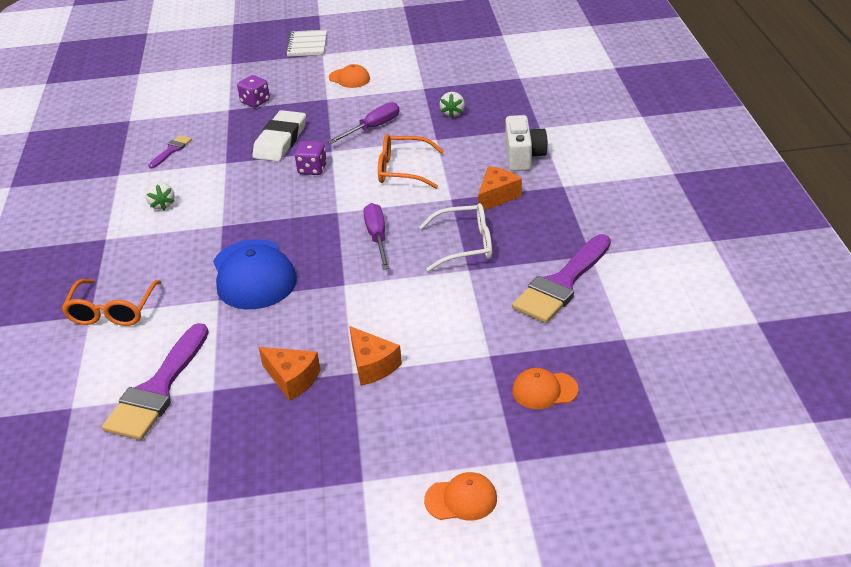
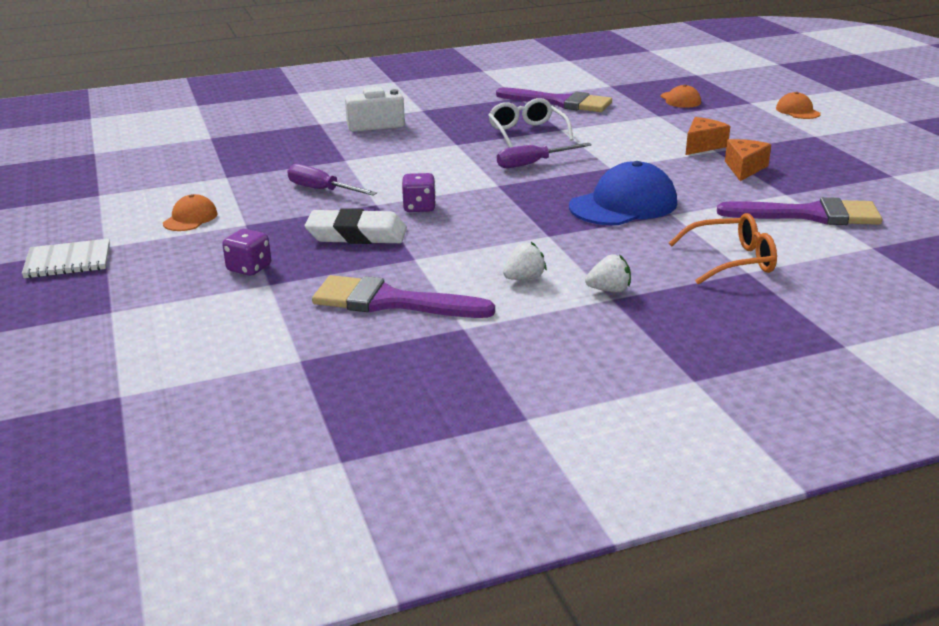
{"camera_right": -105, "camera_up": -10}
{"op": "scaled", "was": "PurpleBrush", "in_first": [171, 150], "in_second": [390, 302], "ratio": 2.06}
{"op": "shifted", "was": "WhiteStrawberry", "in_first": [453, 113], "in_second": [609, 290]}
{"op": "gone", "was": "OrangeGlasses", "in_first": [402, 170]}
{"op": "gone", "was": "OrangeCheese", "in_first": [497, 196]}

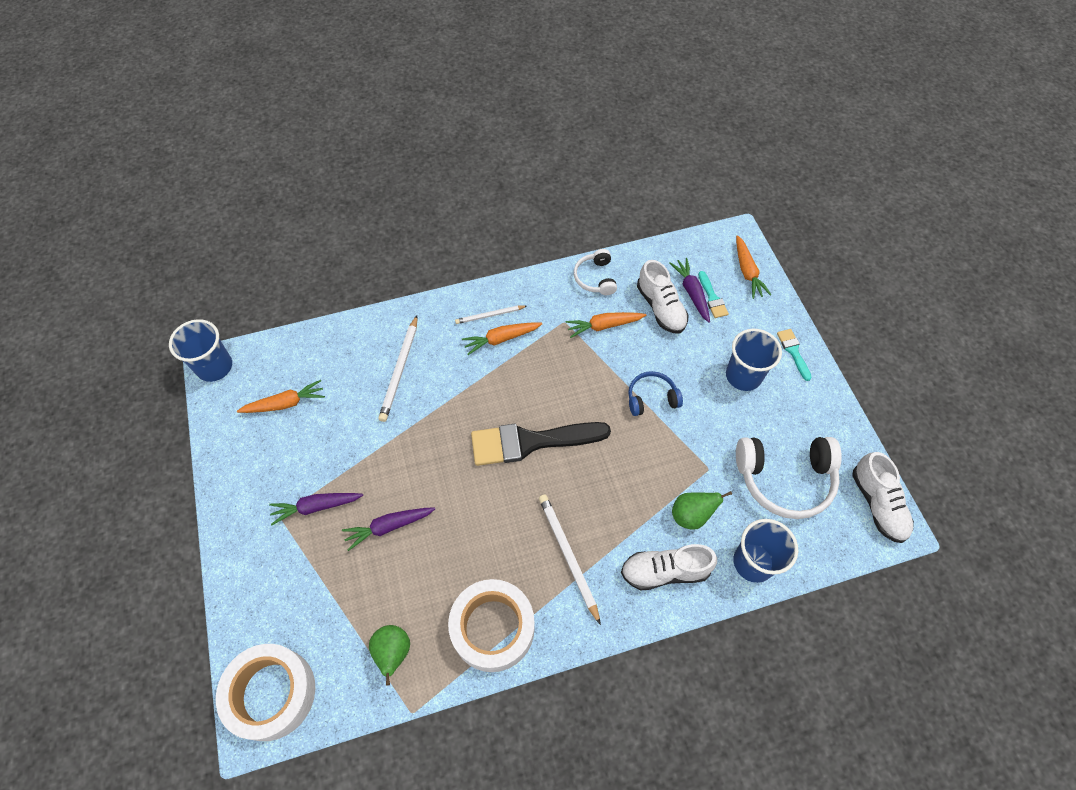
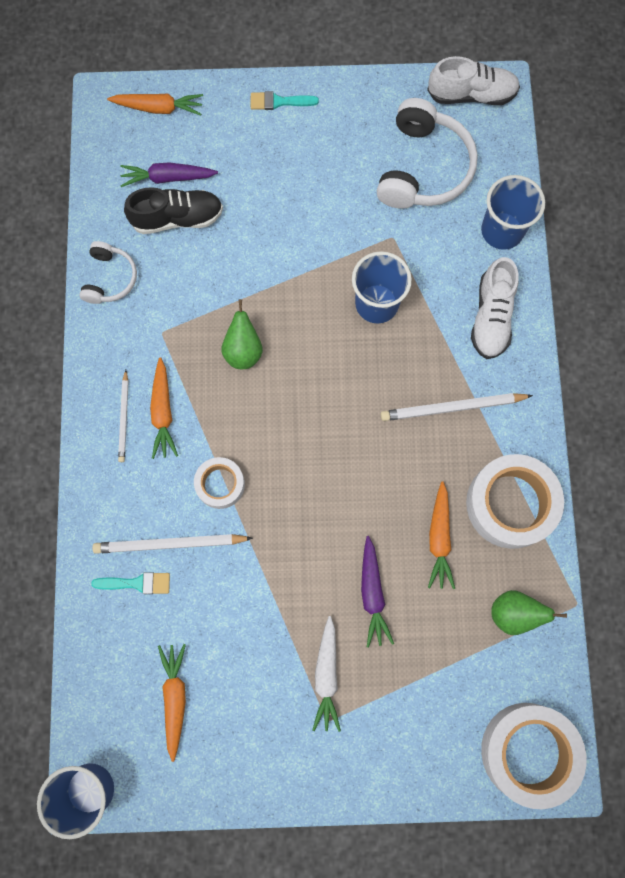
{"camera_right": -75, "camera_up": 15}
{"op": "rotated", "was": "WhiteHeadphones", "in_first": [595, 278], "in_second": [110, 278], "clockwise": -90}
{"op": "shifted", "was": "TurquoiseBrush", "in_first": [712, 298], "in_second": [137, 583]}
{"op": "rotated", "was": "WhitePencil", "in_first": [400, 370], "in_second": [170, 544], "clockwise": 150}
{"op": "repainted", "was": "WhiteShoe", "now": "BlackShoe", "in_first": [661, 308], "in_second": [177, 218]}
{"op": "new", "now": "WhiteTape", "in_second": [220, 484]}
{"op": "shifted", "was": "GreenPear", "in_first": [691, 515], "in_second": [243, 351]}
{"op": "repainted", "was": "PurpleCarrot", "now": "WhiteCarrot", "in_first": [316, 507], "in_second": [326, 675]}
{"op": "shifted", "was": "BlueCup", "in_first": [743, 376], "in_second": [376, 303]}
{"op": "shifted", "was": "OrangeCarrot", "in_first": [604, 326], "in_second": [439, 538]}
{"op": "gone", "was": "BlackBrush", "in_first": [530, 442]}
{"op": "gone", "was": "BlueHeadphones", "in_first": [651, 398]}

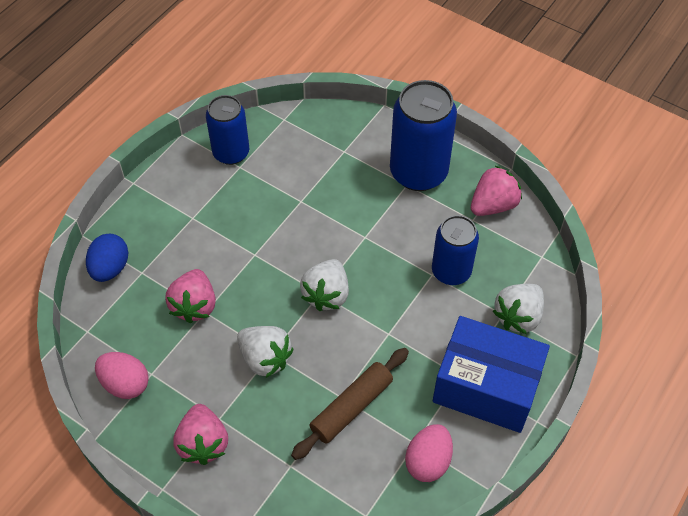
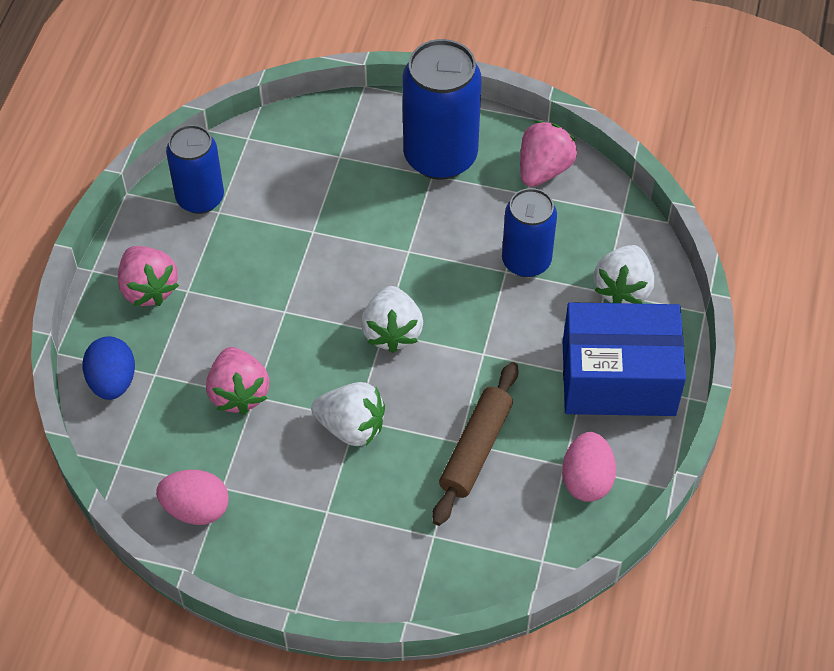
{"camera_right": -20, "camera_up": 0}
{"op": "shifted", "was": "PinkStrawberry", "in_first": [203, 443], "in_second": [148, 288]}

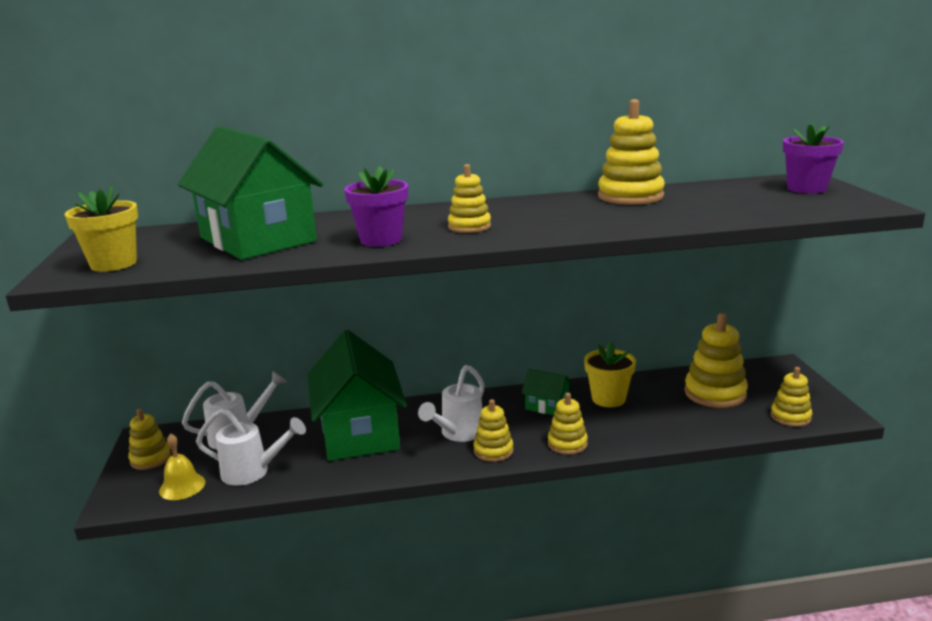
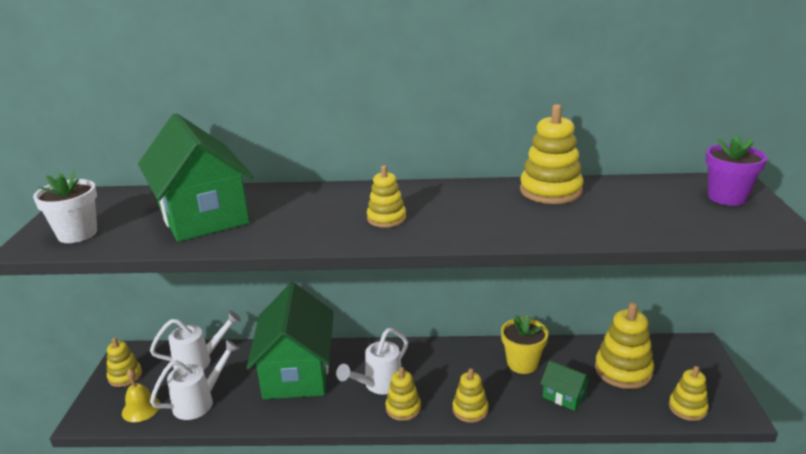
{"camera_right": 10, "camera_up": 5}
{"op": "repainted", "was": "YellowFlowerPot", "now": "WhiteFlowerPot", "in_first": [113, 264], "in_second": [77, 234]}
{"op": "rotated", "was": "WhiteWateringCan", "in_first": [252, 472], "in_second": [199, 402], "clockwise": -60}
{"op": "shifted", "was": "GreenHouse", "in_first": [547, 406], "in_second": [564, 396]}
{"op": "gone", "was": "PurpleFlowerPot", "in_first": [381, 240]}

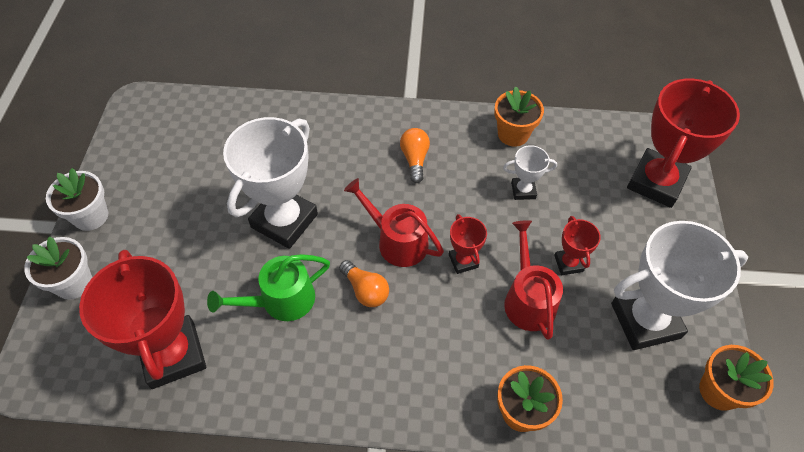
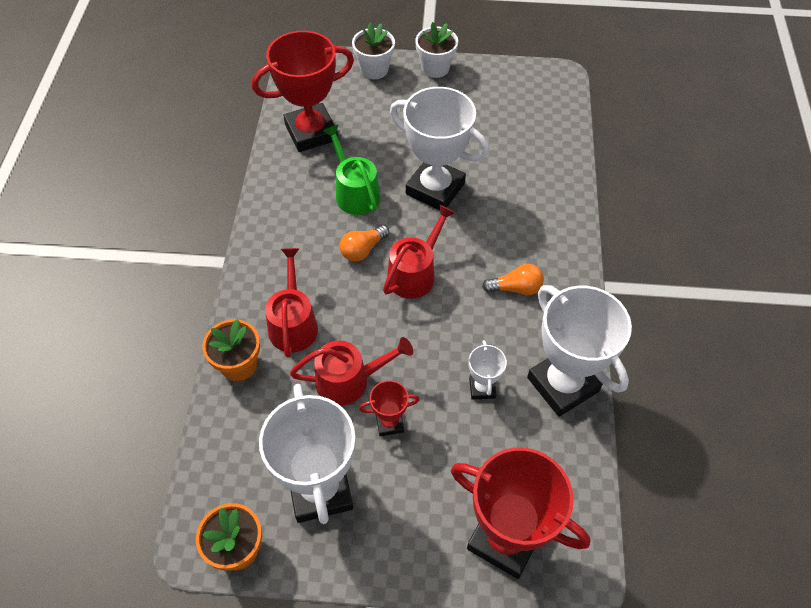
{"camera_right": 90, "camera_up": 0}
{"op": "new", "now": "RedWateringCan", "in_second": [293, 324]}
{"op": "swapped", "was": "OrangeFlowerPot", "now": "WhiteTrophy", "in_first": [513, 134], "in_second": [562, 384]}
{"op": "gone", "was": "RedTrophy", "in_first": [463, 261]}

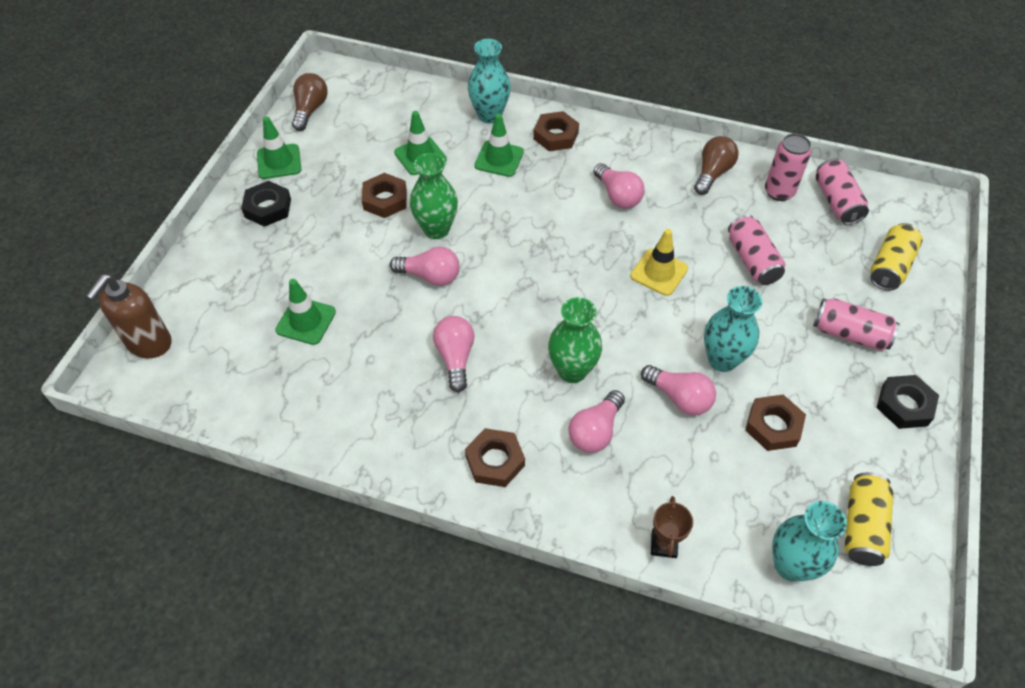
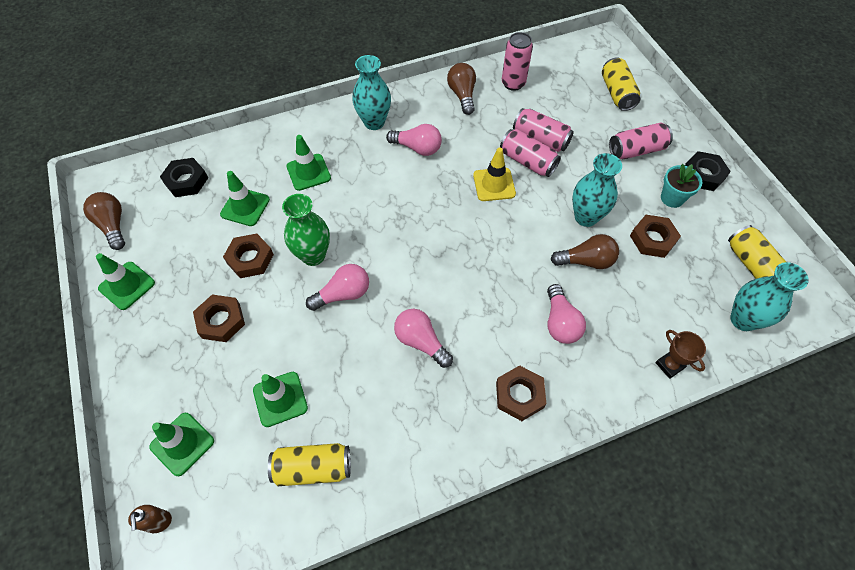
{"camera_right": -40, "camera_up": 5}
{"op": "scaled", "was": "BrownSoapDispenser", "in_first": [149, 343], "in_second": [159, 522], "ratio": 0.51}
{"op": "new", "now": "GreenTrafficCone", "in_second": [182, 444]}
{"op": "shifted", "was": "BlackNut", "in_first": [268, 208], "in_second": [186, 181]}
{"op": "shifted", "was": "BrownNut", "in_first": [555, 135], "in_second": [221, 321]}
{"op": "new", "now": "YellowCan", "in_second": [313, 468]}
{"op": "shifted", "was": "TurquoiseVase", "in_first": [489, 115], "in_second": [374, 122]}
{"op": "shifted", "was": "PinkCan", "in_first": [836, 202], "in_second": [527, 161]}
{"op": "repainted", "was": "PinkLightBulb", "now": "BrownLightBulb", "in_first": [679, 398], "in_second": [586, 261]}
{"op": "new", "now": "TurquoiseFlowerPot", "in_second": [672, 198]}
{"op": "gone", "was": "GreenVase", "in_first": [572, 370]}

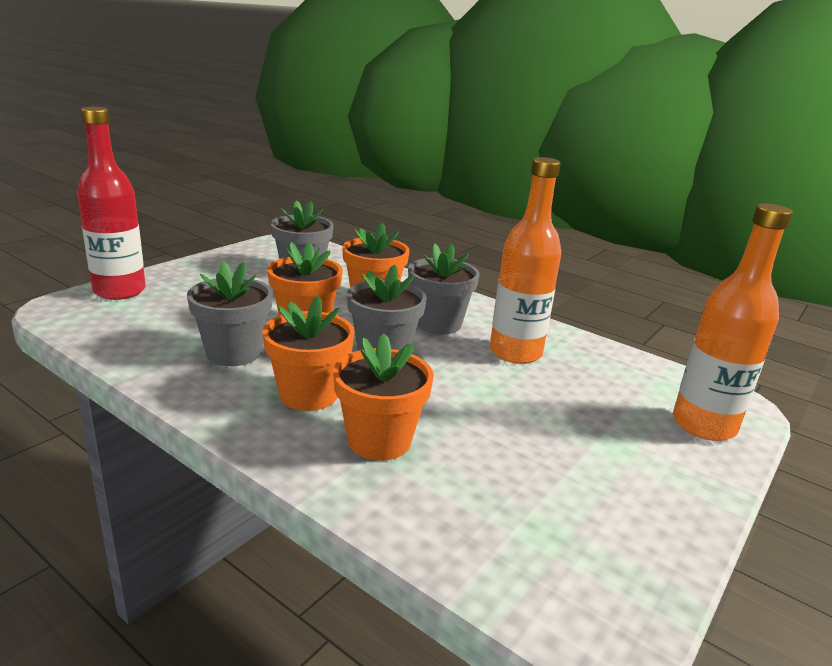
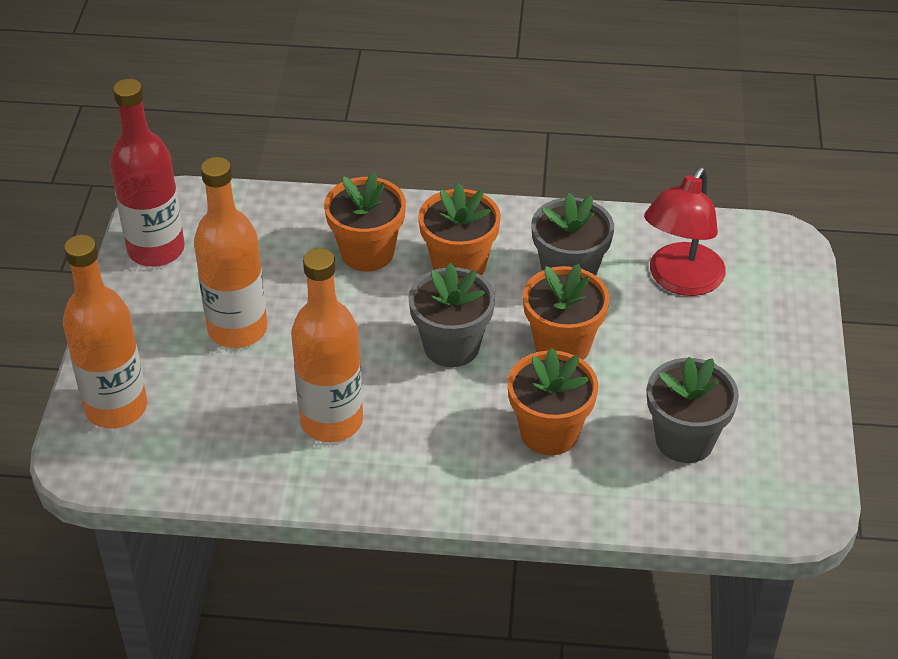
{"camera_right": 150, "camera_up": 20}
{"op": "shifted", "was": "RedBottle", "in_first": [119, 291], "in_second": [156, 250]}
{"op": "new", "now": "OrangeBottle", "in_second": [237, 329]}
{"op": "new", "now": "RedLamp", "in_second": [680, 280]}
{"op": "gone", "was": "GreyFlowerPot", "in_first": [438, 324]}

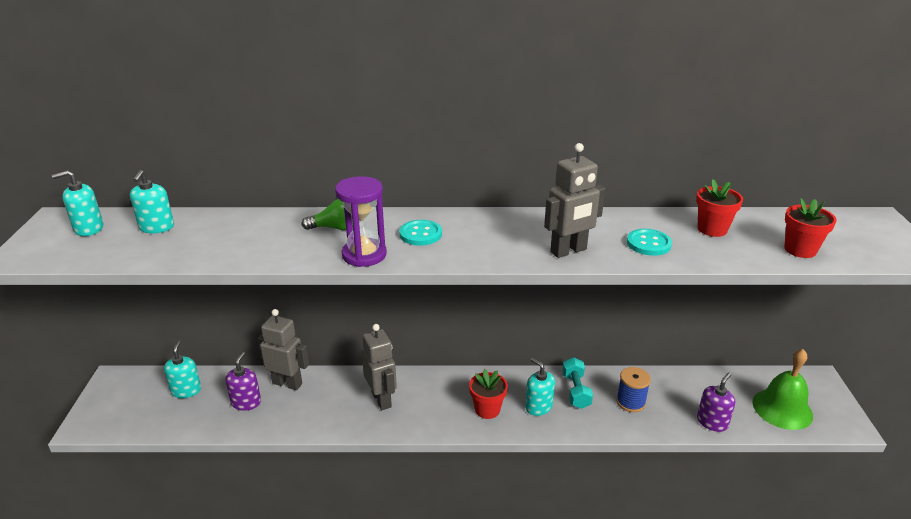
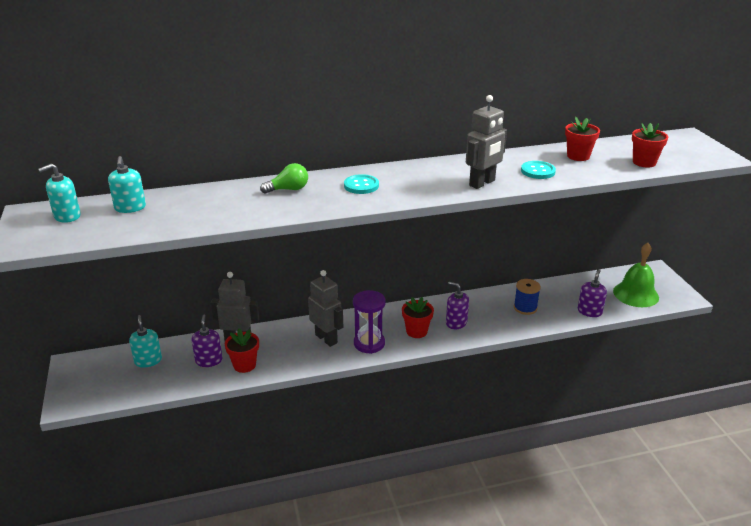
{"camera_right": -15, "camera_up": 0}
{"op": "new", "now": "RedFlowerPot", "in_second": [244, 365]}
{"op": "shifted", "was": "PurpleHourglass", "in_first": [364, 255], "in_second": [369, 343]}
{"op": "repainted", "was": "TurquoiseSoapDispenser", "now": "PurpleSoapDispenser", "in_first": [538, 406], "in_second": [456, 323]}
{"op": "gone", "was": "TurquoiseDumbbell", "in_first": [576, 391]}

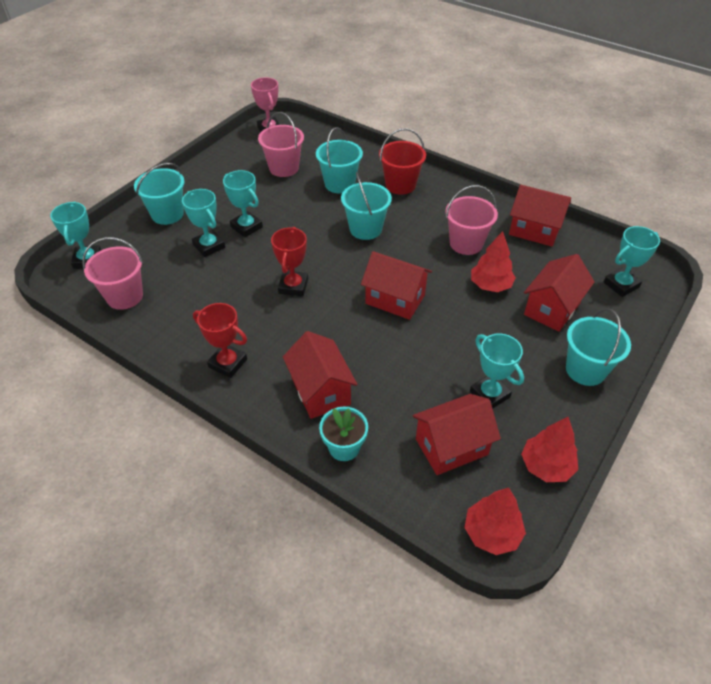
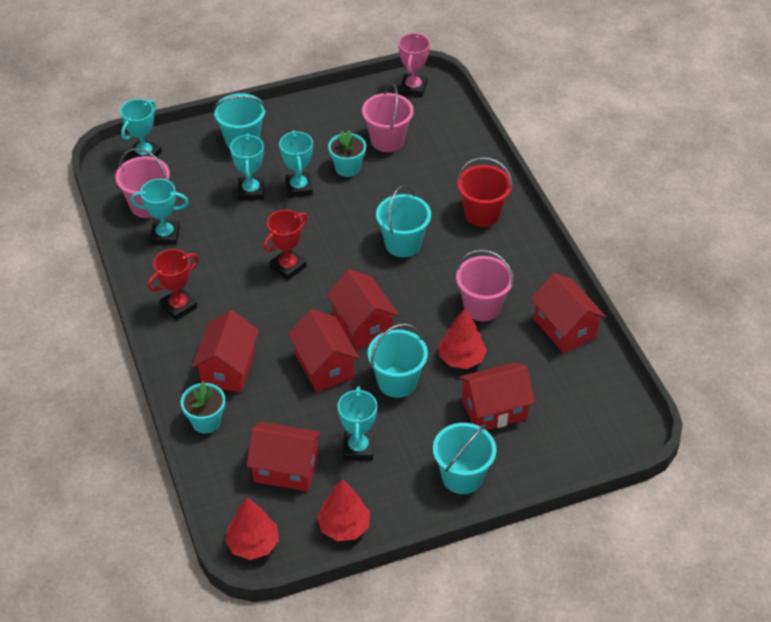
{"camera_right": 35, "camera_up": 0}
{"op": "shifted", "was": "TurquoiseTrophy", "in_first": [621, 285], "in_second": [165, 235]}
{"op": "rotated", "was": "RedTrophy", "in_first": [228, 363], "in_second": [179, 306], "clockwise": 75}
{"op": "new", "now": "RedHouse", "in_second": [324, 366]}
{"op": "new", "now": "TurquoiseFlowerPot", "in_second": [347, 168]}
{"op": "shifted", "was": "TurquoiseBucket", "in_first": [339, 184], "in_second": [397, 382]}

